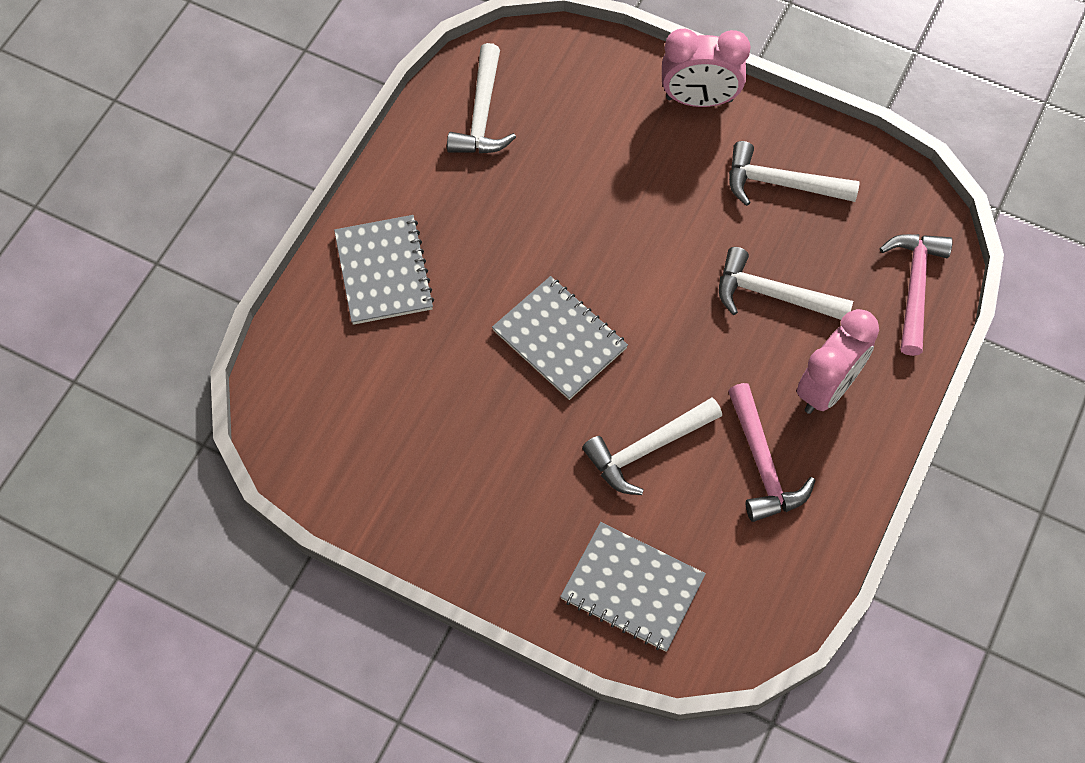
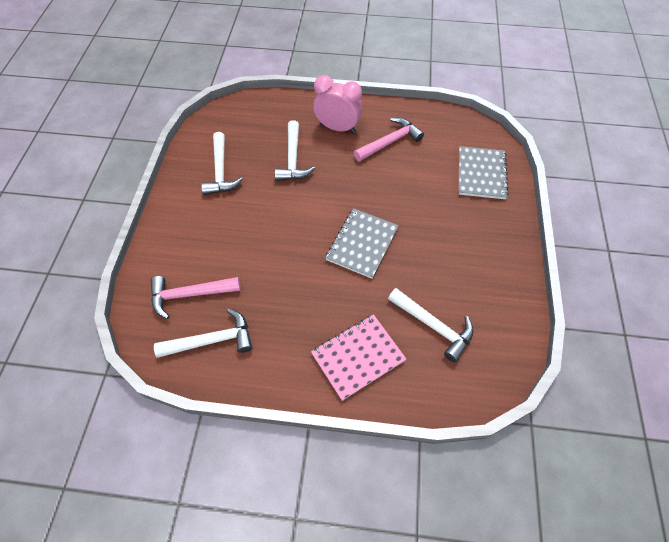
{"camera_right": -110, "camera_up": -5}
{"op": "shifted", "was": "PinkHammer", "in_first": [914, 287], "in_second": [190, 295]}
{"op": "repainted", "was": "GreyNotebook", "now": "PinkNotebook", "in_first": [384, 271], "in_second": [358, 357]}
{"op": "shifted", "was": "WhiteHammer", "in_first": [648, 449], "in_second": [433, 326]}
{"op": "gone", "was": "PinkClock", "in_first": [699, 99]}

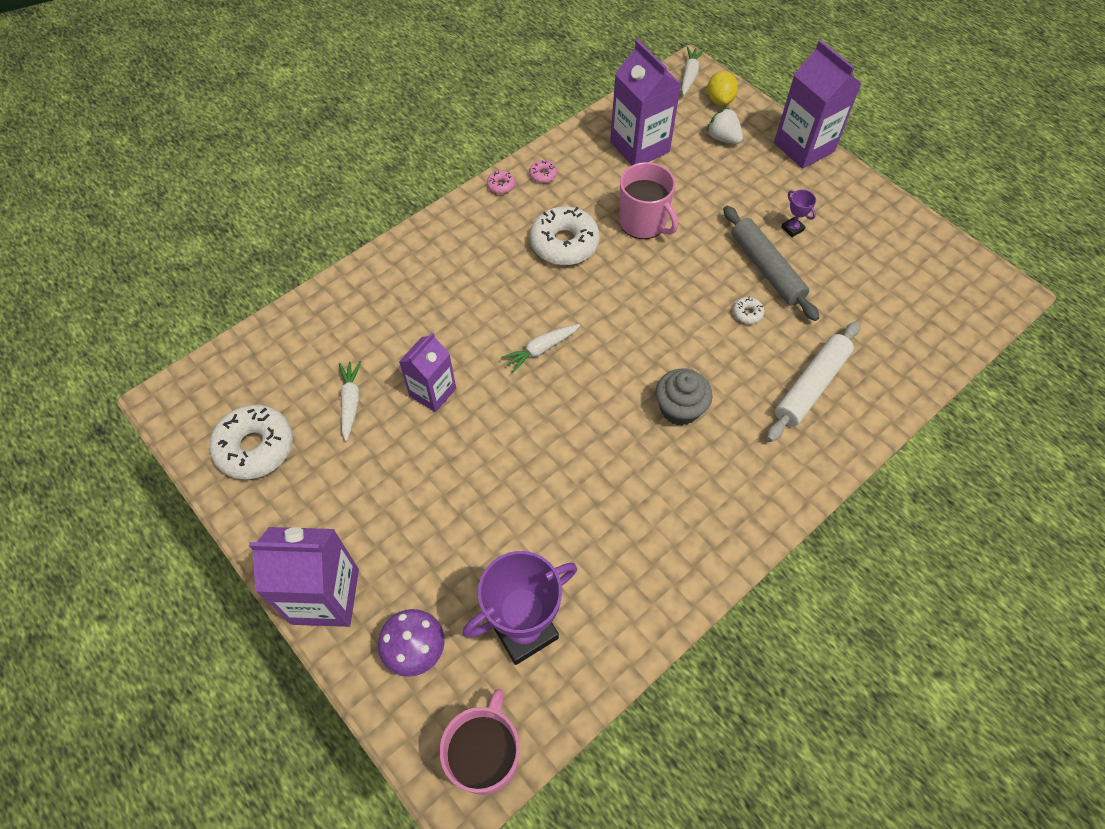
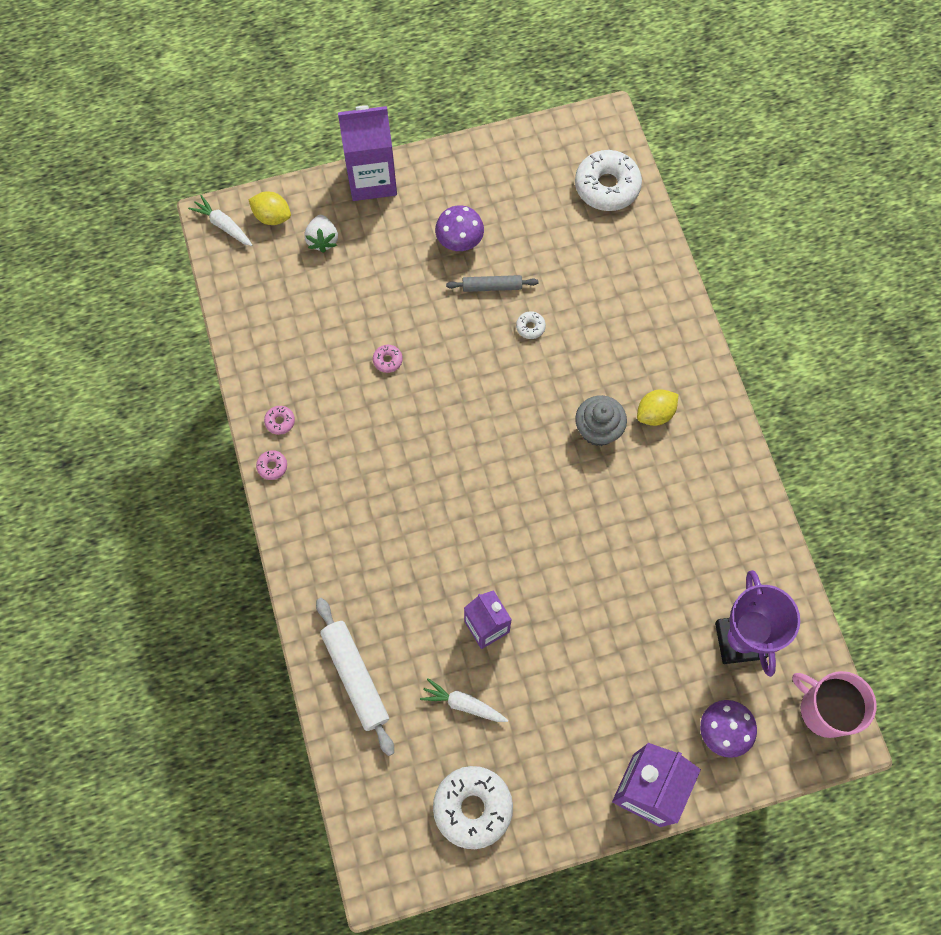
{"camera_right": -65, "camera_up": 10}
{"op": "rotated", "was": "WhiteStrawberry", "in_first": [723, 138], "in_second": [322, 240], "clockwise": -75}
{"op": "shifted", "was": "WhiteRollingPin", "in_first": [811, 386], "in_second": [355, 677]}
{"op": "swapped", "was": "PinkMug", "now": "PinkDonut", "in_first": [643, 222], "in_second": [387, 360]}
{"op": "swapped", "was": "PurpleTrophy", "now": "PurpleMushroom", "in_first": [792, 228], "in_second": [459, 242]}
{"op": "scaled", "was": "GreyRollingPin", "in_first": [766, 269], "in_second": [492, 286], "ratio": 0.6}
{"op": "shifted", "was": "WhiteDonut", "in_first": [564, 243], "in_second": [607, 186]}
{"op": "new", "now": "YellowLemon", "in_second": [655, 413]}
{"op": "gone", "was": "WhiteCarrot", "in_first": [541, 350]}
{"op": "gone", "was": "PurpleCarton", "in_first": [639, 147]}

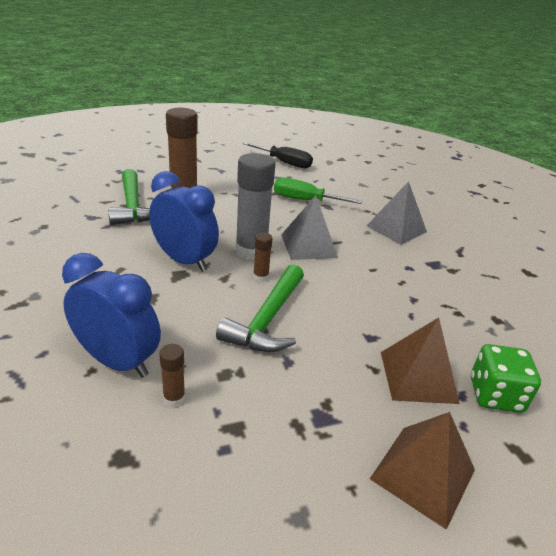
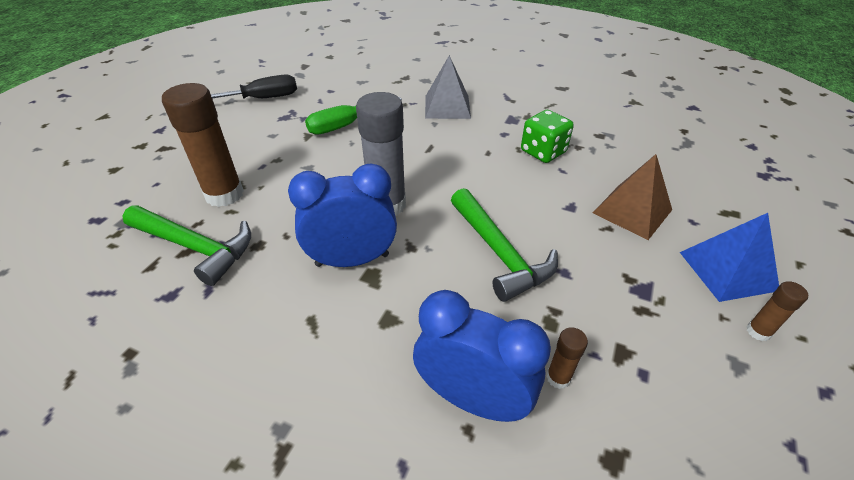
{"camera_right": -45, "camera_up": 10}
{"op": "rotated", "was": "BlueClock", "in_first": [117, 361], "in_second": [472, 398], "clockwise": 45}
{"op": "shifted", "was": "GreenDice", "in_first": [495, 395], "in_second": [543, 152]}
{"op": "repainted", "was": "BrownPyramid", "now": "BluePyramid", "in_first": [423, 474], "in_second": [728, 271]}
{"op": "shifted", "was": "BrownGlueStick", "in_first": [260, 277], "in_second": [758, 331]}
{"op": "gone", "was": "GreyPyramid", "in_first": [308, 246]}

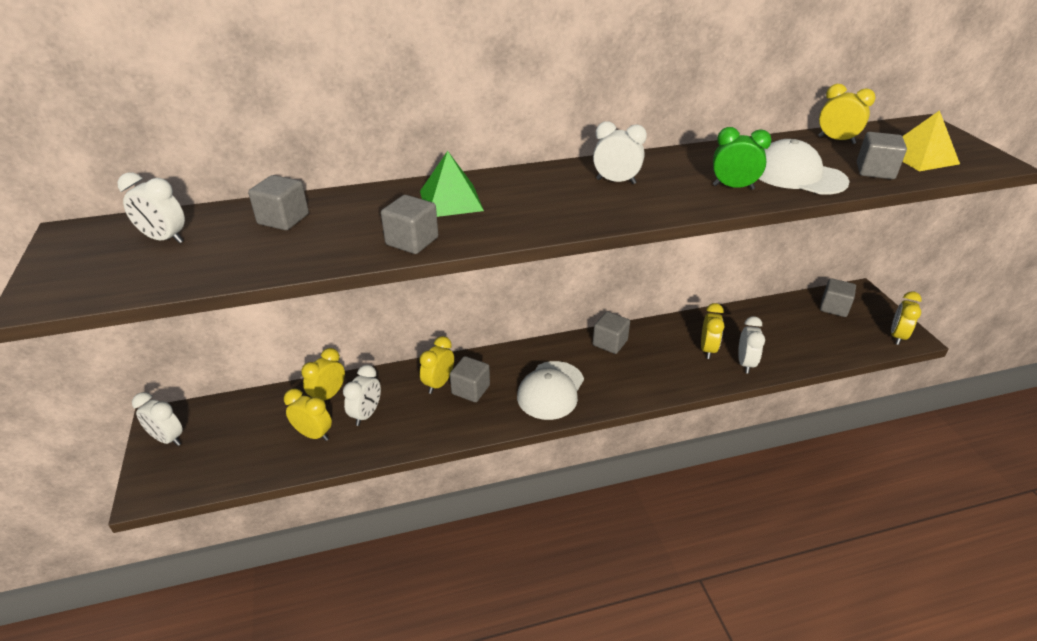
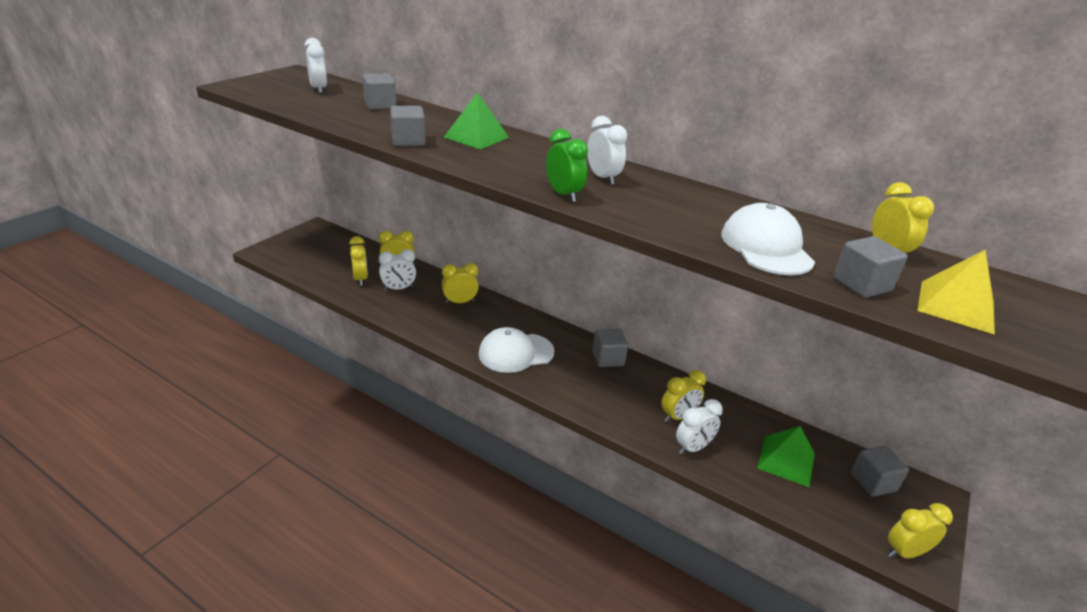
{"camera_right": 45, "camera_up": -5}
{"op": "shifted", "was": "GreenClock", "in_first": [733, 187], "in_second": [563, 195]}
{"op": "new", "now": "GreenPyramid", "in_second": [786, 460]}
{"op": "gone", "was": "WhiteClock", "in_first": [167, 439]}
{"op": "gone", "was": "GreyCube", "in_first": [470, 389]}

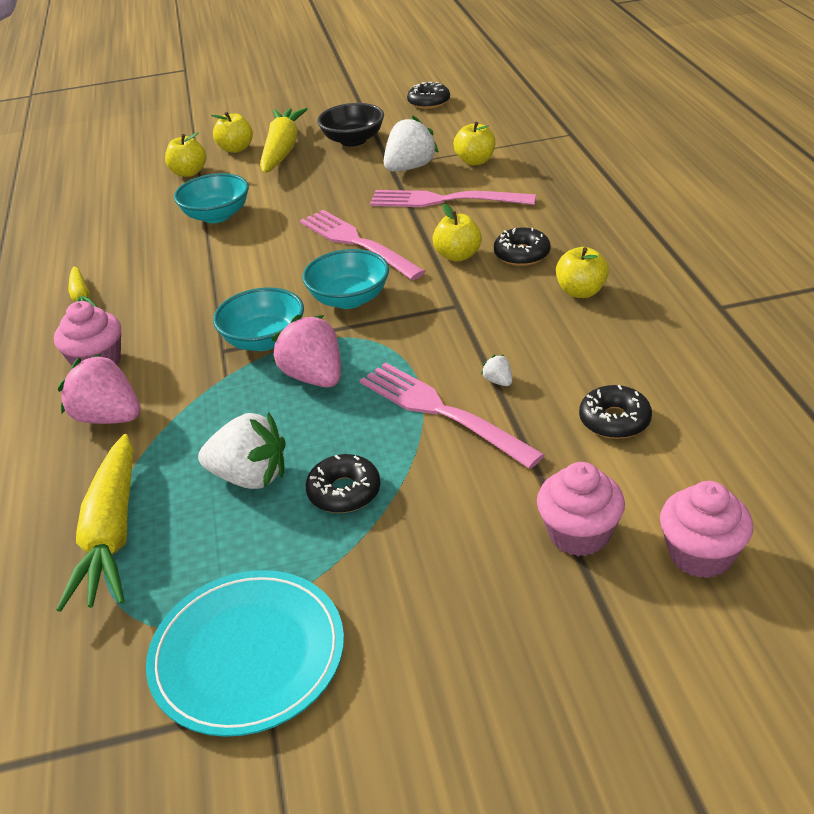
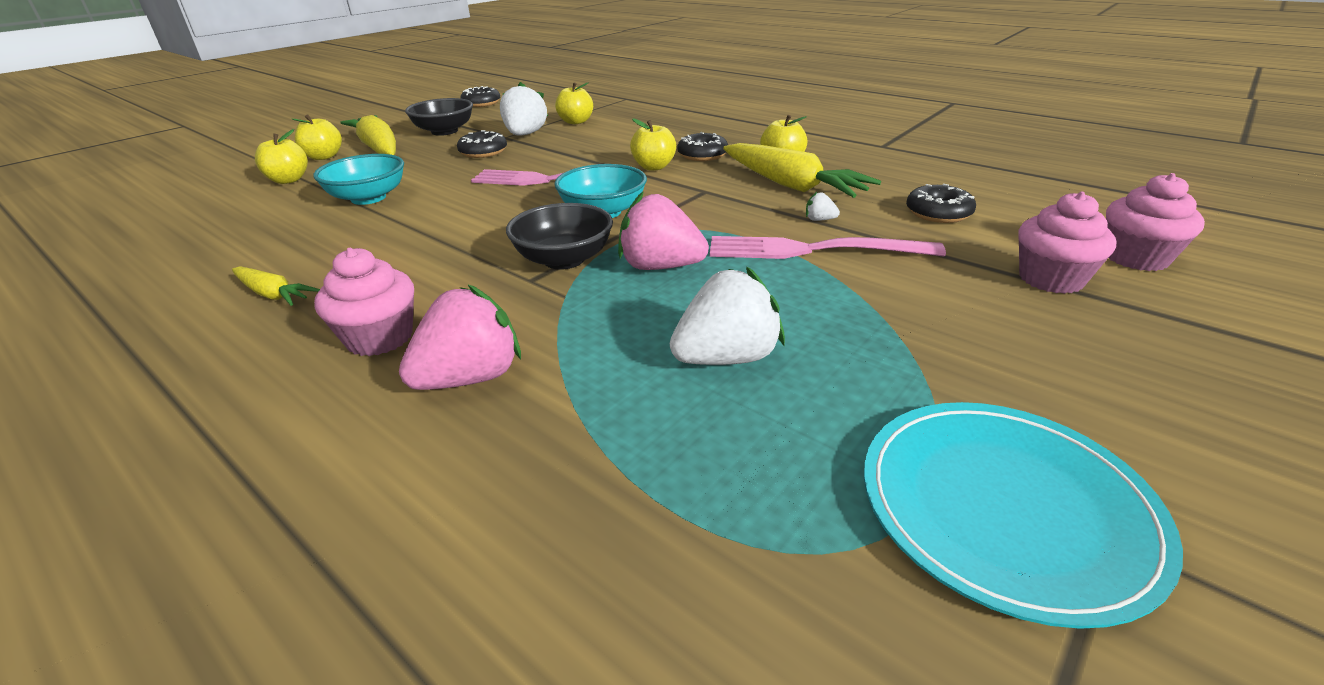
{"camera_right": -40, "camera_up": -5}
{"op": "rotated", "was": "PinkStrawberry", "in_first": [108, 417], "in_second": [470, 378], "clockwise": 150}
{"op": "shifted", "was": "BlackDonut", "in_first": [344, 492], "in_second": [483, 152]}
{"op": "repainted", "was": "TurquoiseBowl", "now": "BlackBowl", "in_first": [264, 340], "in_second": [564, 259]}
{"op": "shifted", "was": "YellowCarrot", "in_first": [112, 534], "in_second": [791, 185]}
{"op": "gone", "was": "PinkFork", "in_first": [445, 200]}

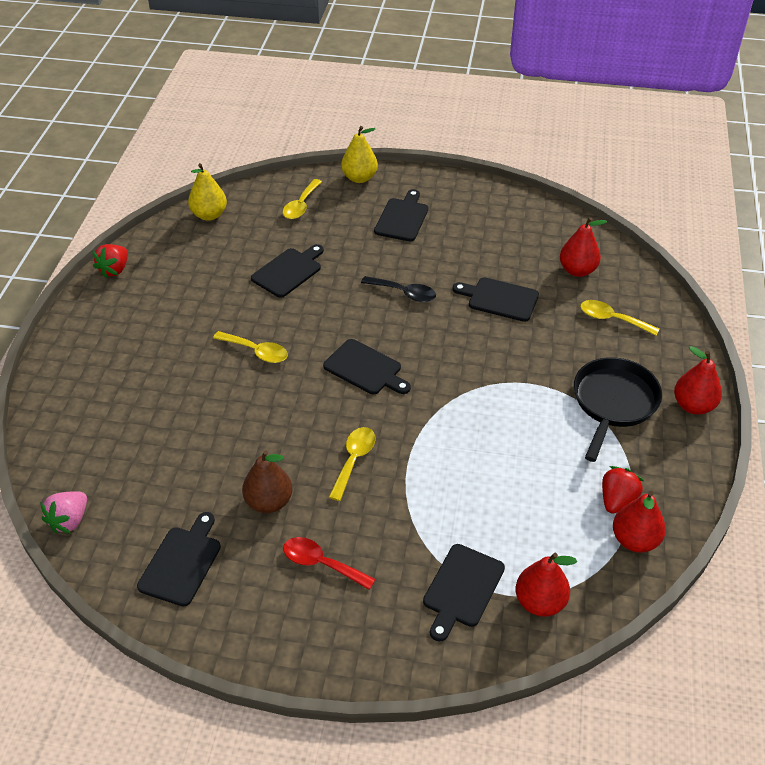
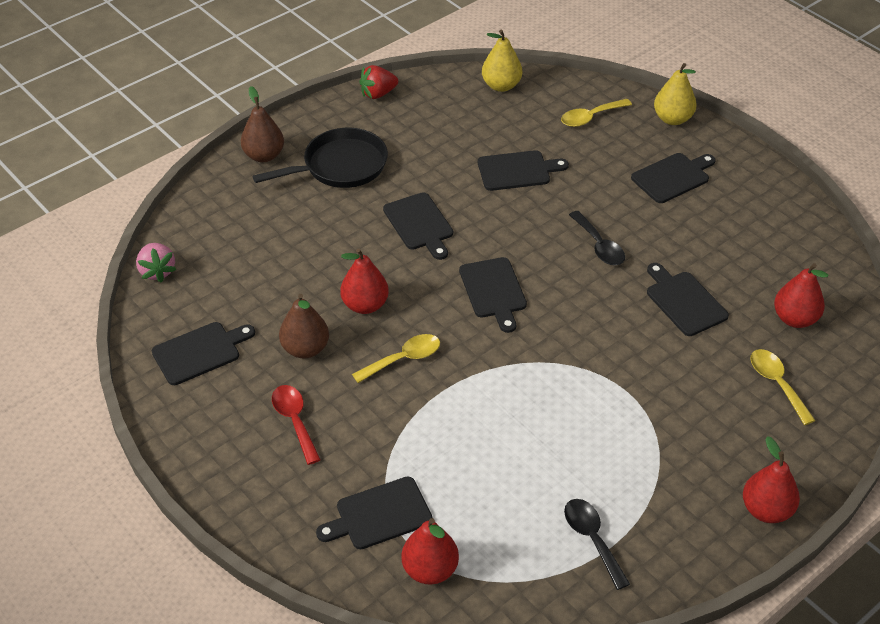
{"camera_right": 40, "camera_up": 0}
{"op": "rotated", "was": "PinkStrawberry", "in_first": [69, 520], "in_second": [157, 271], "clockwise": -90}
{"op": "new", "now": "BrownPear", "in_second": [264, 155]}
{"op": "shifted", "was": "BlackPan", "in_first": [613, 403], "in_second": [340, 166]}
{"op": "shifted", "was": "RedPear", "in_first": [634, 540], "in_second": [365, 305]}
{"op": "swapped", "was": "YellowSpoon", "now": "BlackCuttingBoard", "in_first": [256, 351], "in_second": [419, 224]}
{"op": "swapped", "was": "RedStrawberry", "now": "BlackSpoon", "in_first": [617, 500], "in_second": [592, 539]}

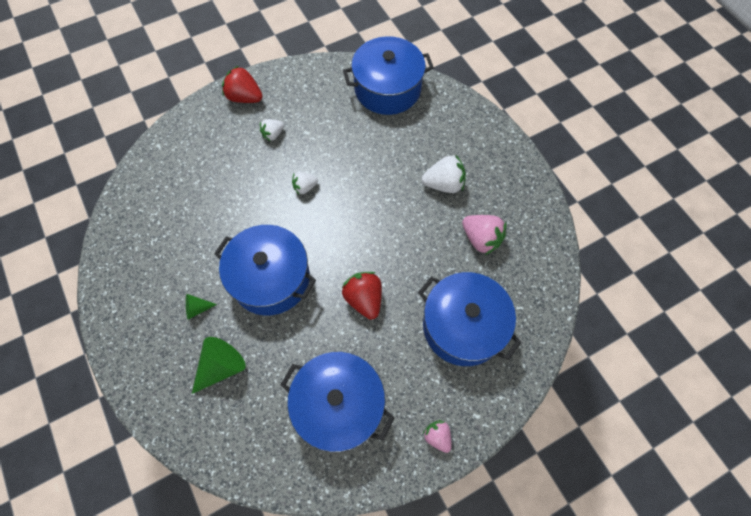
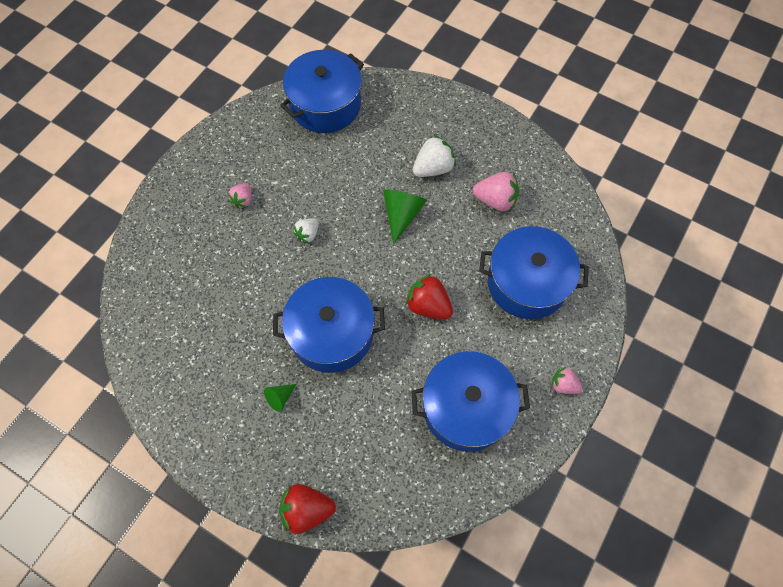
{"camera_right": -30, "camera_up": 0}
{"op": "repainted", "was": "WhiteStrawberry", "now": "PinkStrawberry", "in_first": [273, 134], "in_second": [243, 200]}
{"op": "shifted", "was": "RedStrawberry", "in_first": [244, 97], "in_second": [306, 510]}
{"op": "shifted", "was": "GreenCone", "in_first": [221, 366], "in_second": [402, 214]}

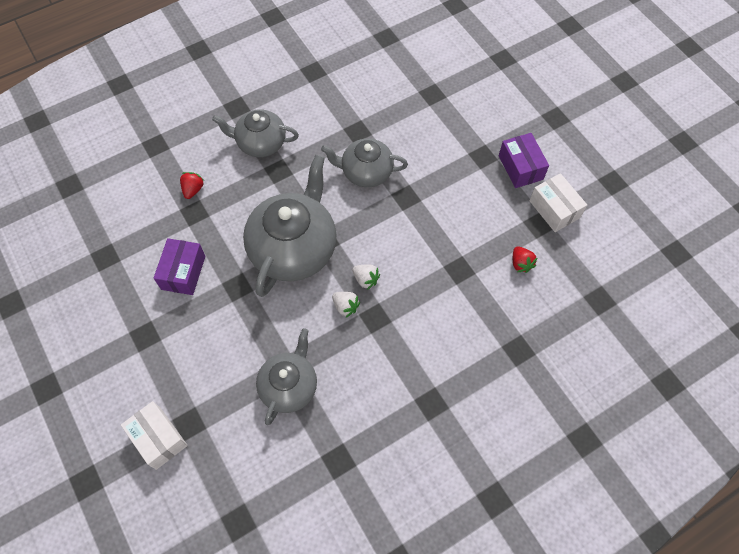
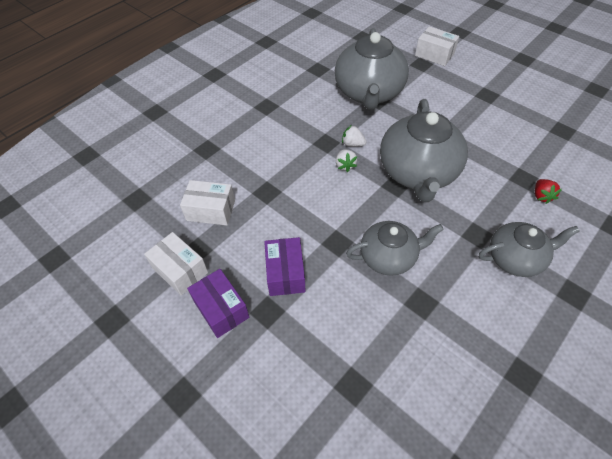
{"camera_right": 165, "camera_up": -10}
{"op": "swapped", "was": "RedStrawberry", "now": "WhiteBox", "in_first": [521, 263], "in_second": [211, 210]}
{"op": "shifted", "was": "PurpleBox", "in_first": [183, 272], "in_second": [285, 273]}
{"op": "scaled", "was": "GreyTeapot", "in_first": [289, 386], "in_second": [369, 93], "ratio": 1.65}
{"op": "rotated", "was": "WhiteStrawberry", "in_first": [366, 279], "in_second": [345, 165], "clockwise": -120}

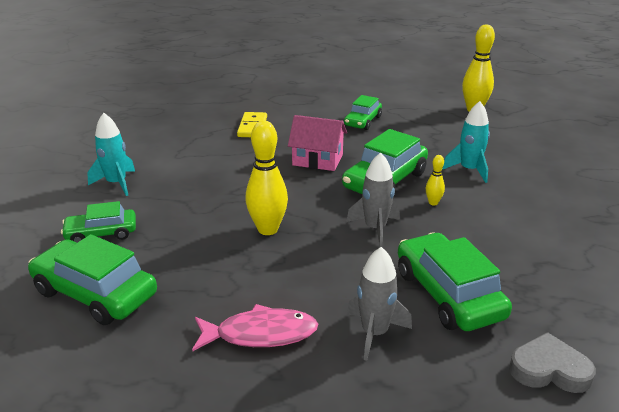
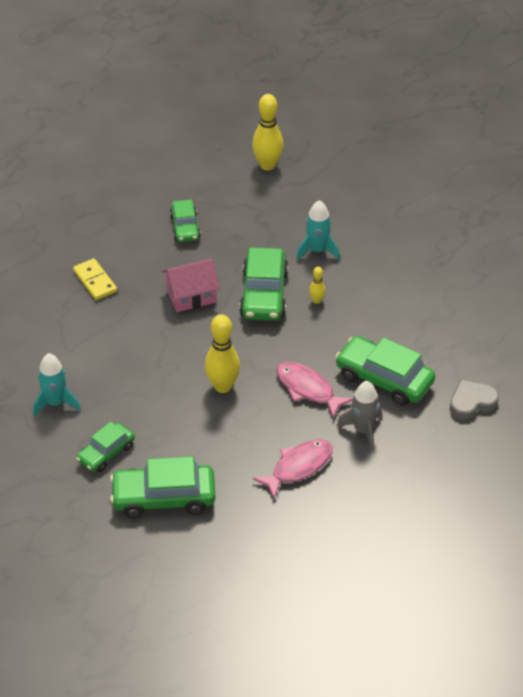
{"camera_right": -35, "camera_up": 15}
{"op": "new", "now": "PinkFish", "in_second": [308, 389]}
{"op": "gone", "was": "GreyRocket", "in_first": [375, 228]}

